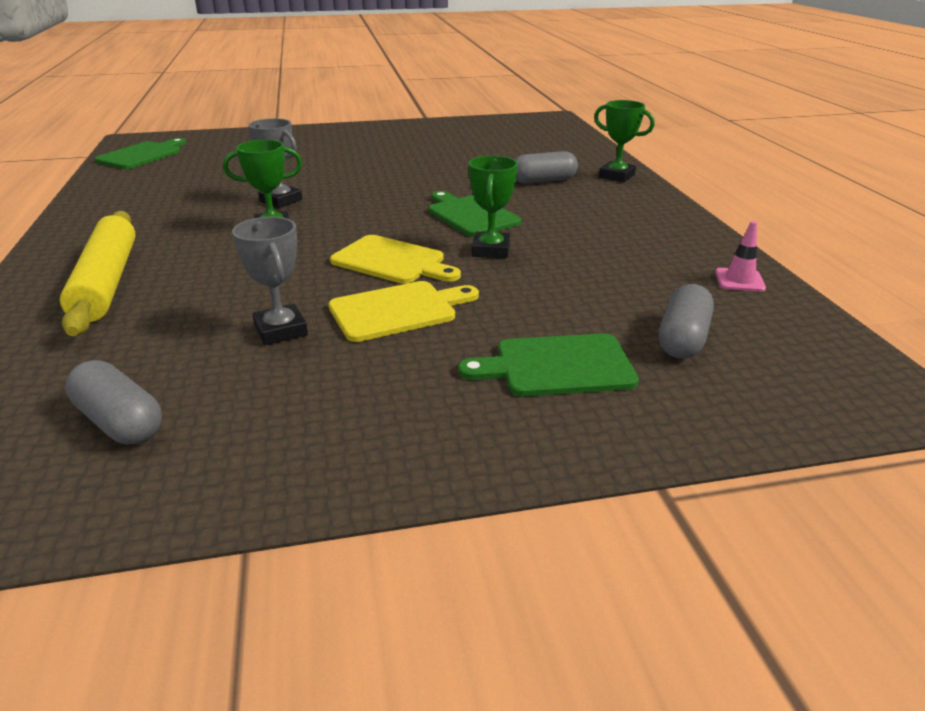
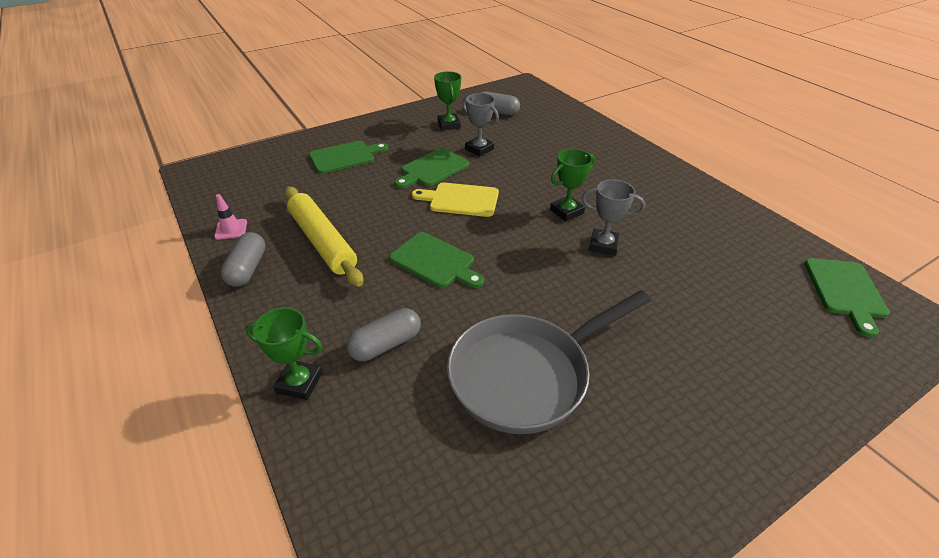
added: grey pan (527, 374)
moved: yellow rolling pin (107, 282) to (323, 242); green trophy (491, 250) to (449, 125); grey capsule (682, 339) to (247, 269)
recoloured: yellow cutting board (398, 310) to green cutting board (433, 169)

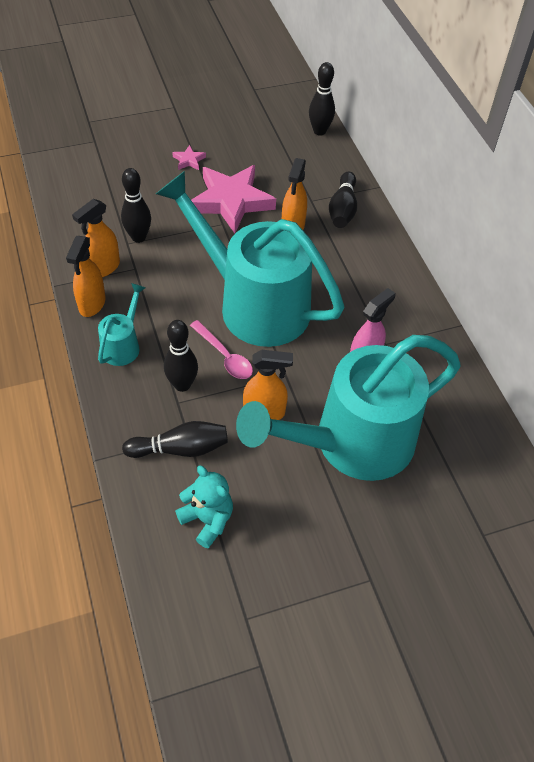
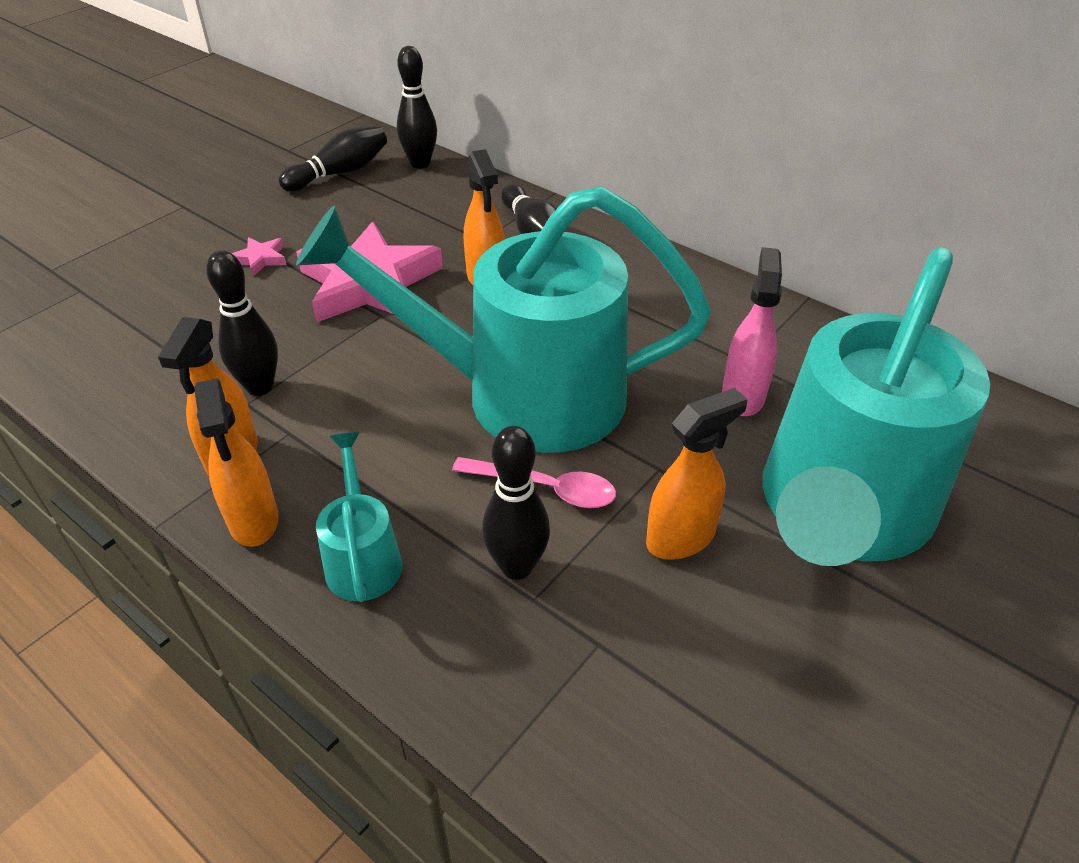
removed: turquoise teddy bear (207, 520)
moved: black bowling pin (180, 449) to (340, 173)

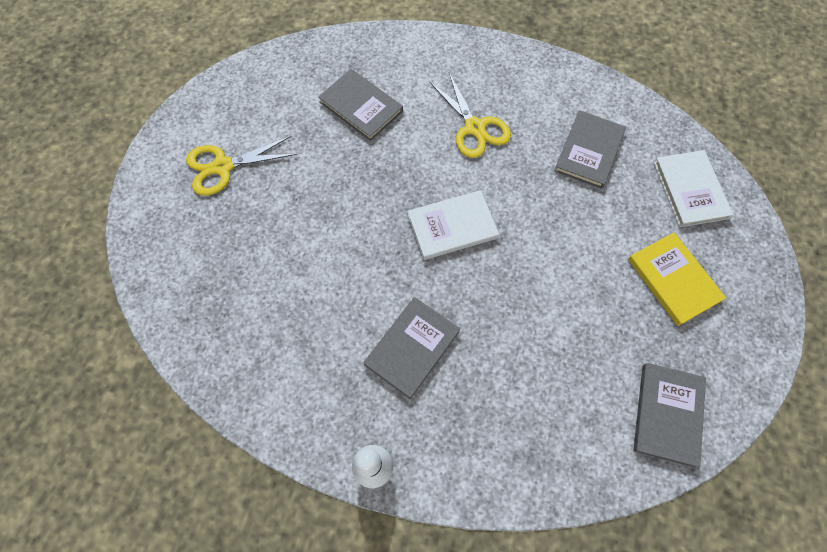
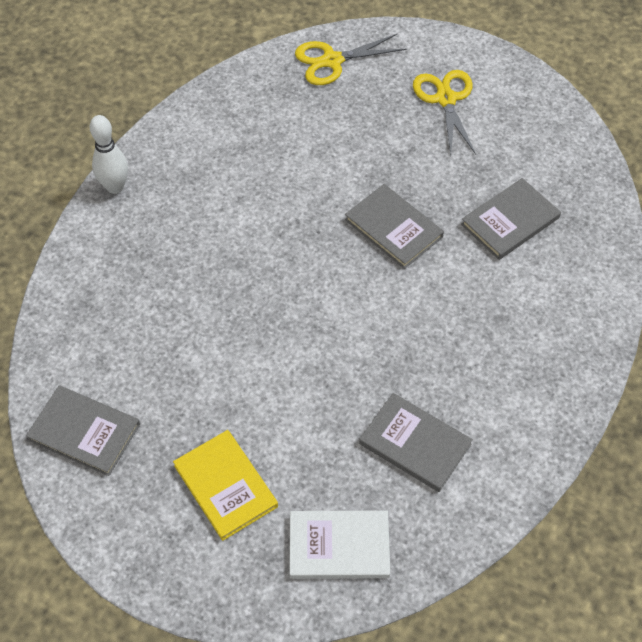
removed: white book (452, 227)
moved: grey book (412, 347) to (393, 228); yellow scissors (474, 128) to (332, 61)
turned: yellow book (673, 280) = (226, 486) 75 degrees clockwise

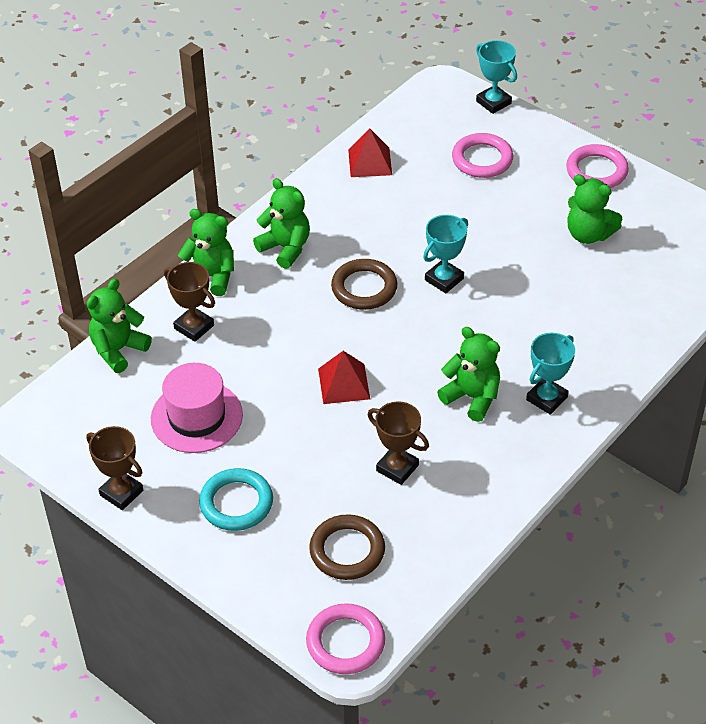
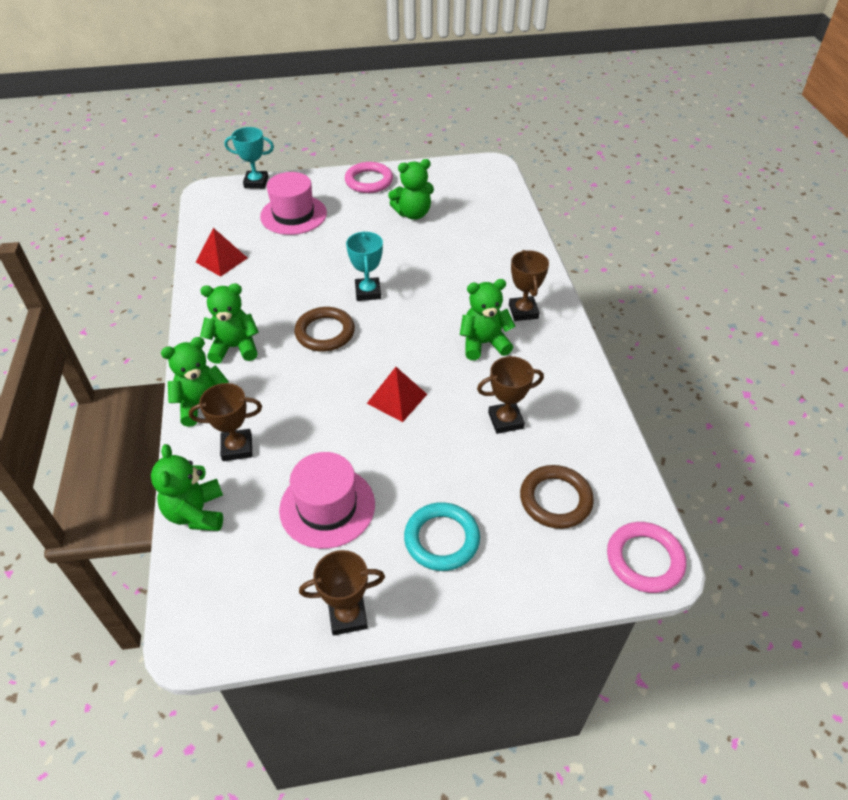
replaced: pink ring (482, 159) to pink hat (293, 215)
recoloured: turquoise trophy (547, 398) to brown trophy (523, 311)

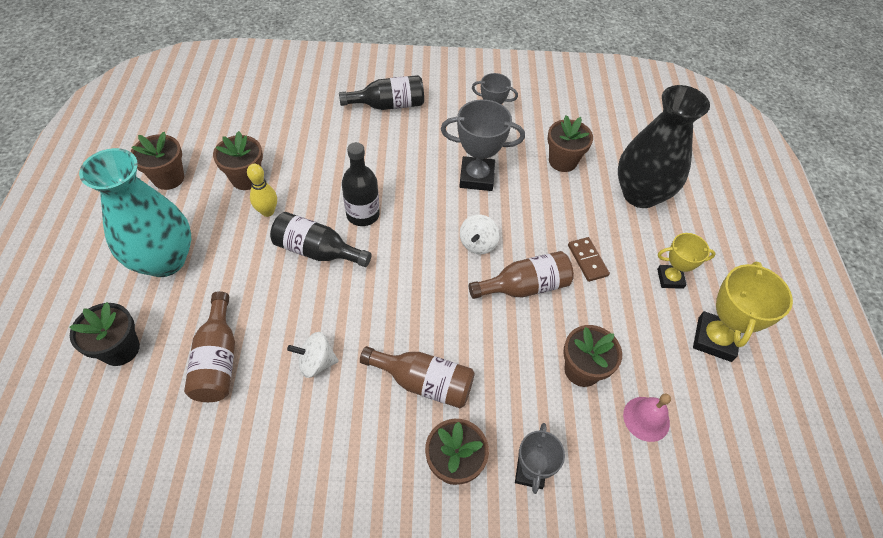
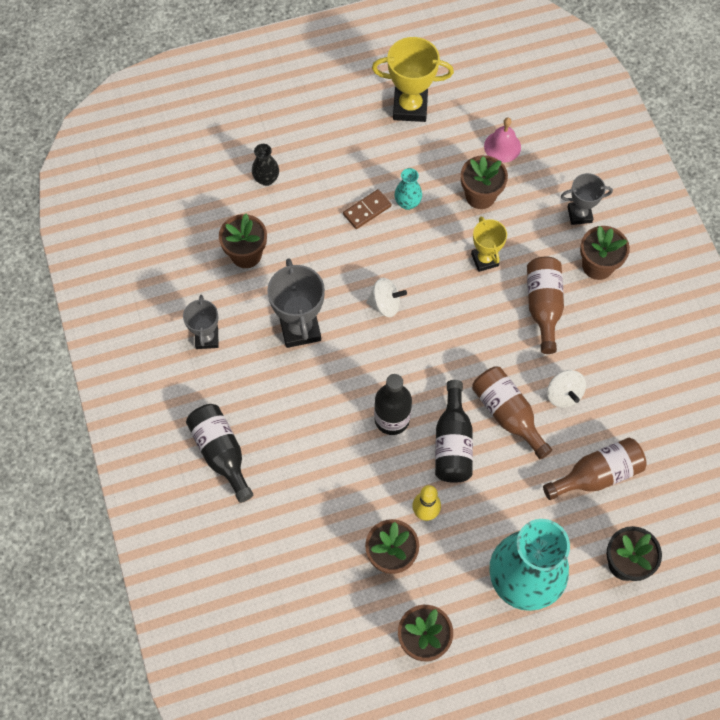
added: turquoise vase (407, 203)
moved: brown bottle (524, 287) to (507, 414); yellow trophy (670, 278) to (484, 260)
resized: black vase (640, 194) = (266, 179) x0.41

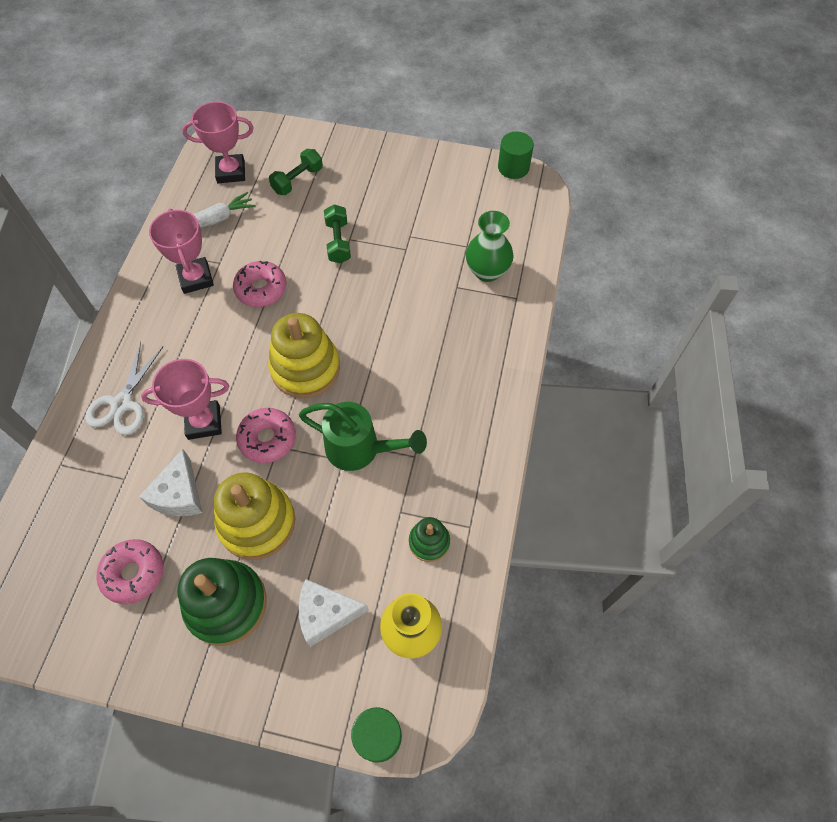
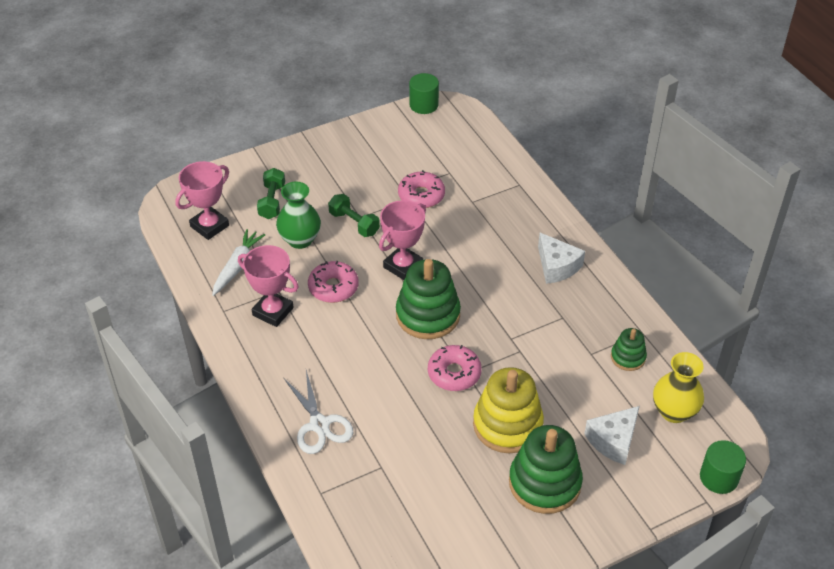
removed: green watering can (360, 449)
moved: pink donut (133, 573) to (421, 195); white cheese (179, 494) to (557, 266); pink trophy (204, 422) to (403, 266); green vase (487, 271) to (300, 240)
recoloured: yellow stacking toy (305, 368) to green stacking toy (428, 315)

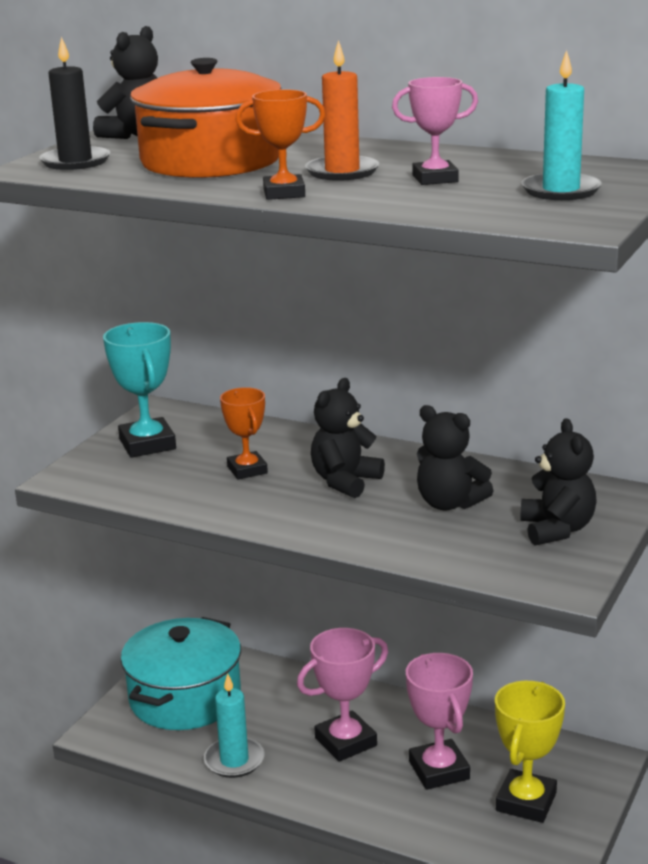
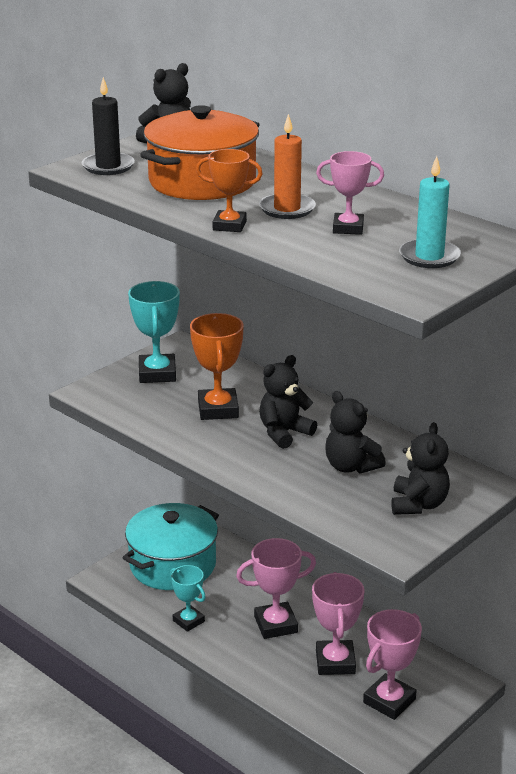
replaced: turquoise candle (234, 760) to turquoise trophy (188, 621)
recoloured: yellow trophy (526, 802) to pink trophy (389, 701)
resized: orange trophy (247, 470) = (218, 409) x1.53

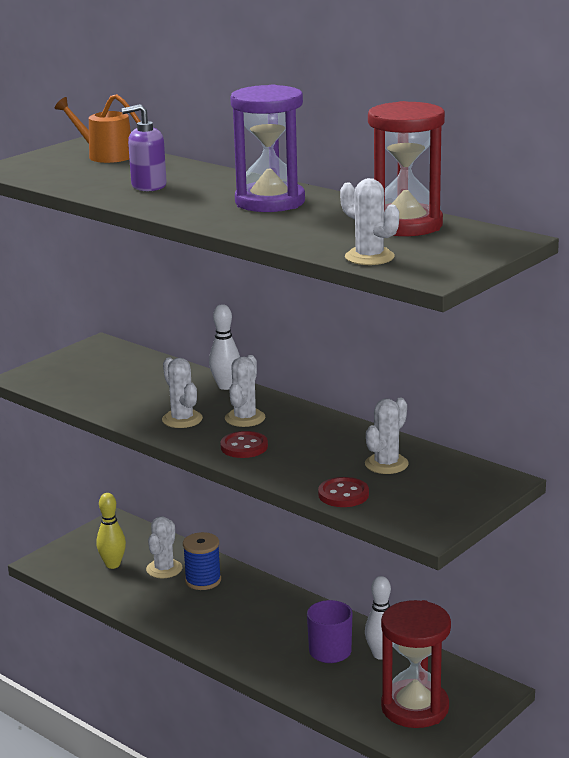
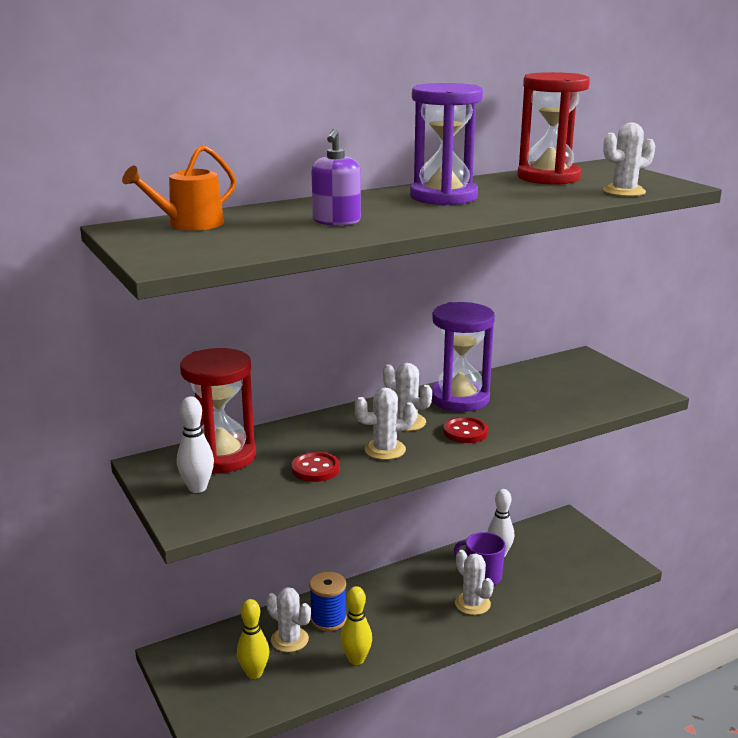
added: yellow bowling pin (356, 659); purple hourglass (459, 399)
moved: white bowling pin (225, 386) to (197, 488); red button (343, 494) to (315, 469); white cactus (386, 464) to (472, 604); red hourglass (415, 707) to (222, 456)

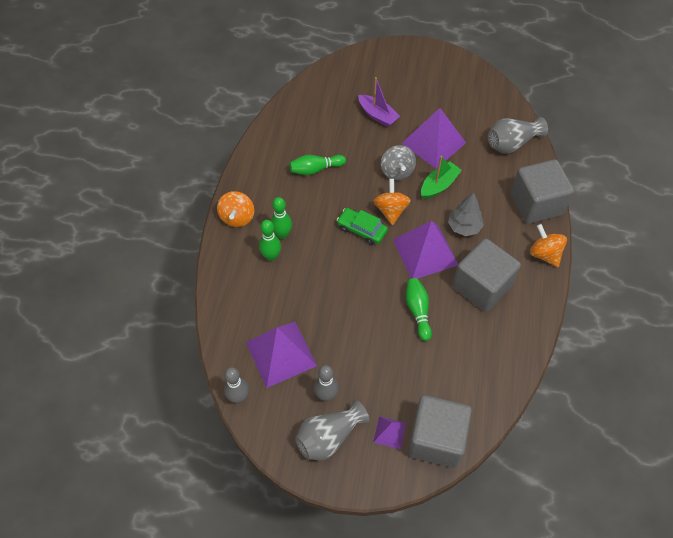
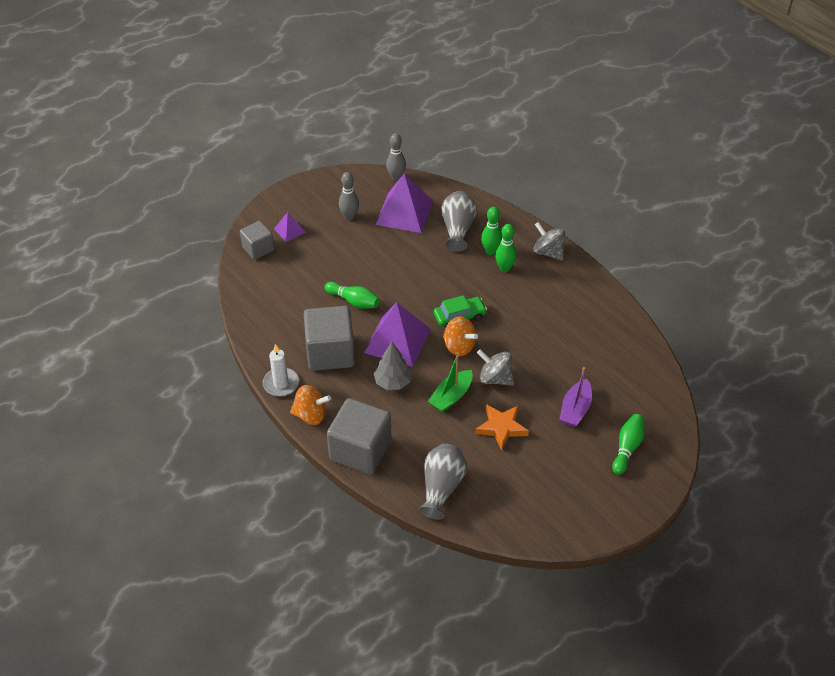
added: white candle (281, 384)
moved: green bowling pin (315, 169) to (627, 448); grey vase (329, 437) to (457, 229)
replaced: purple pyramid (433, 143) to orange star (501, 428)
recoloured: orange spinning top (237, 217) to grey spinning top (548, 252)
turned: purple boat (377, 115) = (575, 409) 60 degrees counterclockwise; green boat (439, 185) = (451, 396) 45 degrees clockwise
resized: grey cube (436, 439) = (258, 248) x0.58

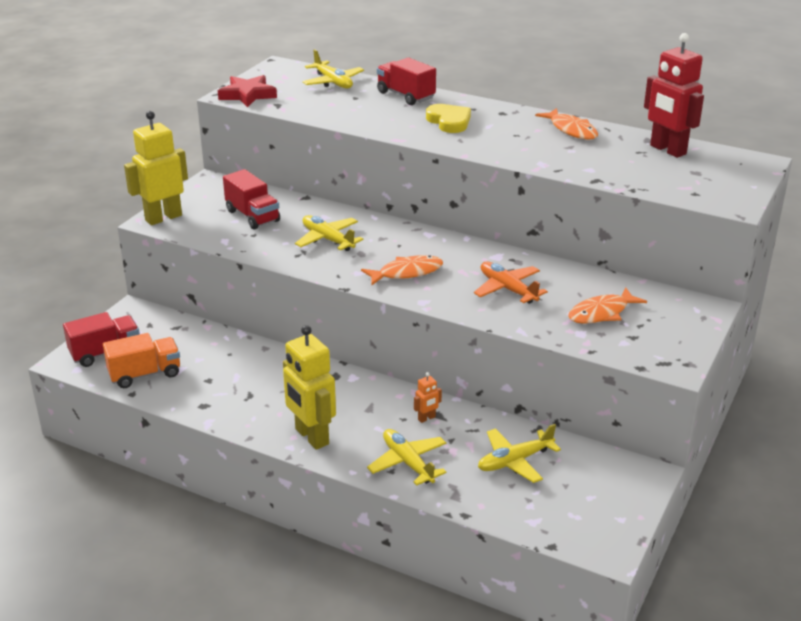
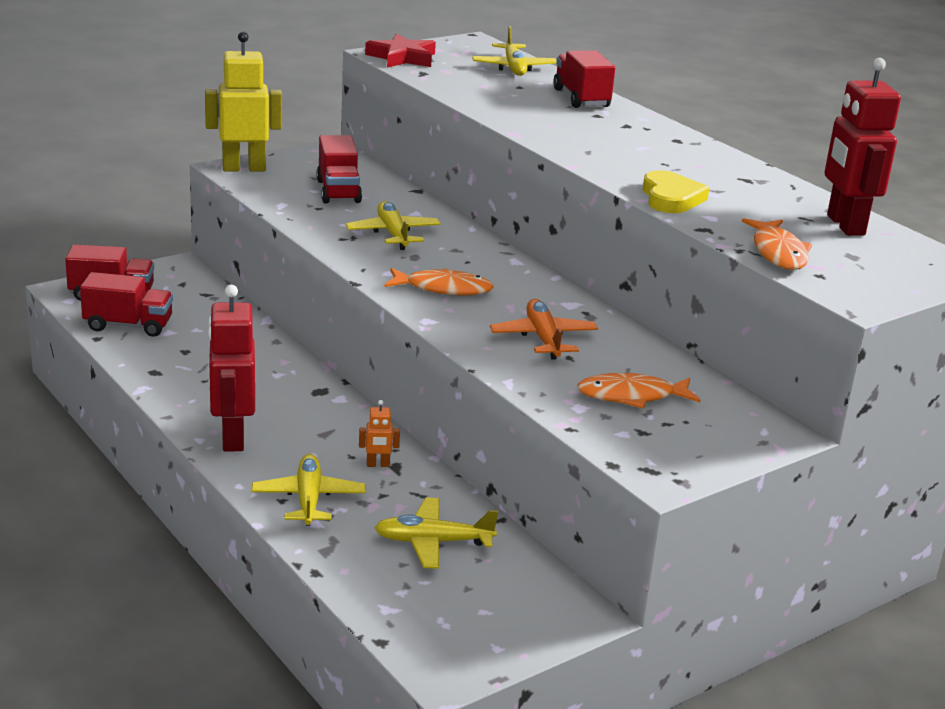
moved: yellow heart (449, 121) to (671, 198); orange fish (571, 130) to (778, 252)
recoloured: orange truck (145, 374) to red truck (128, 325); yellow robot (311, 437) to red robot (232, 438)

